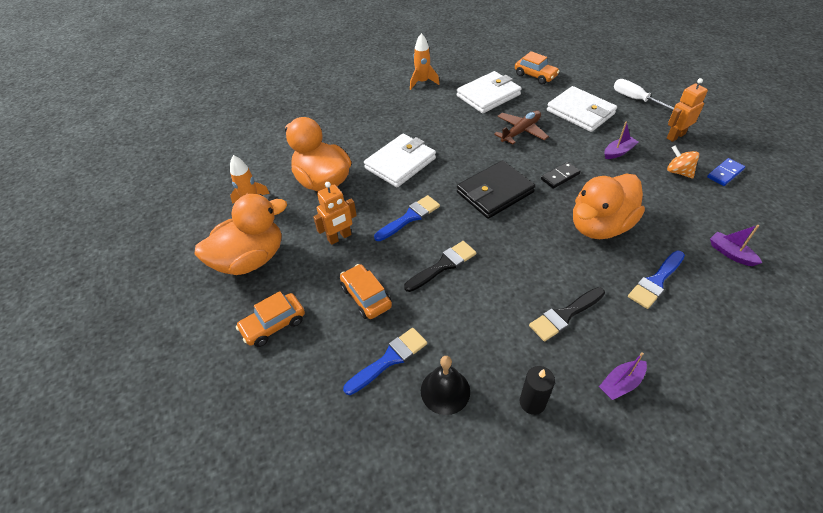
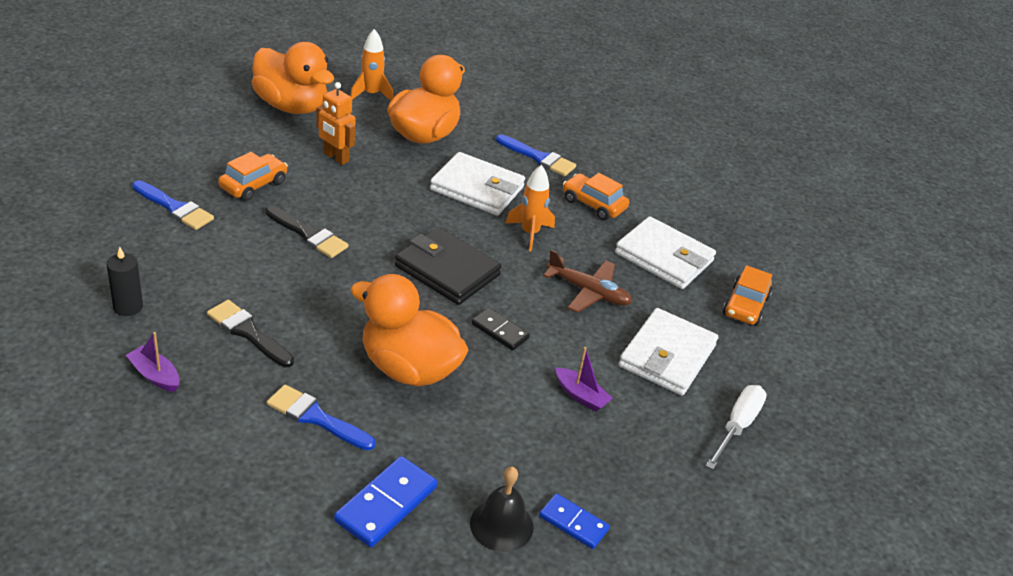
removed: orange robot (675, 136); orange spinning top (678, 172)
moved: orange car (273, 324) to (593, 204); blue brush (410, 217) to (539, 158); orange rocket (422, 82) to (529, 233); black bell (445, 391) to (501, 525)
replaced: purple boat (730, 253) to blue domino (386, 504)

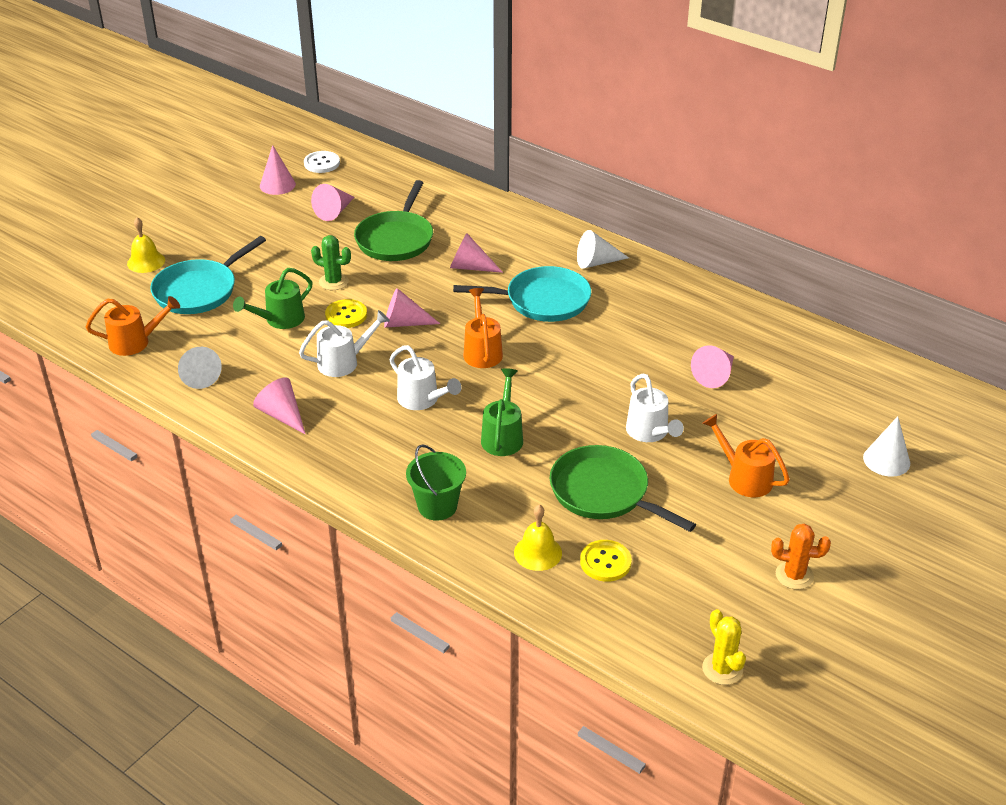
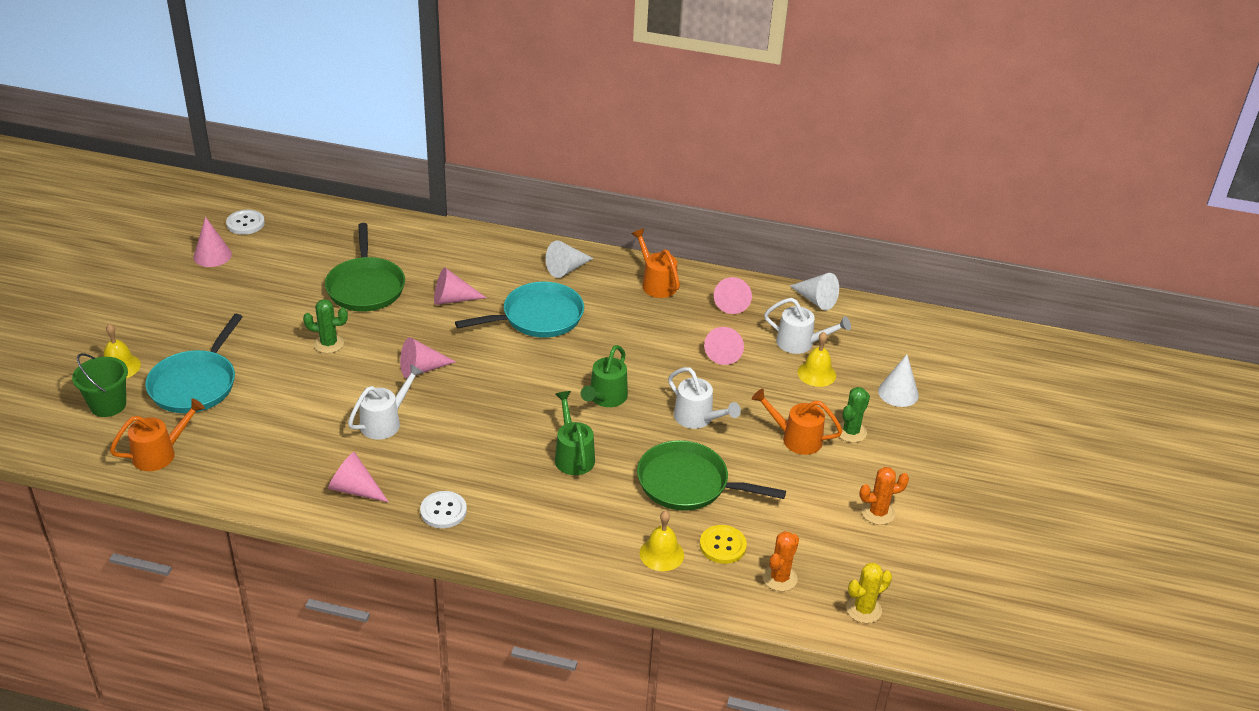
removed: yellow button (346, 315)
added: white button (443, 511); orange cactus (779, 578); yellow bell (816, 373); green cactus (851, 432)
moved: white cone (199, 375) to (815, 300); green watering can (279, 320) to (605, 398); pink cone (334, 211) to (732, 302); white watering can (422, 400) to (801, 343); green bucket (437, 506) to (108, 405); orange watering can (482, 351) to (656, 283)
turned: yellow cactus (722, 669) = (863, 609) 75 degrees counterclockwise

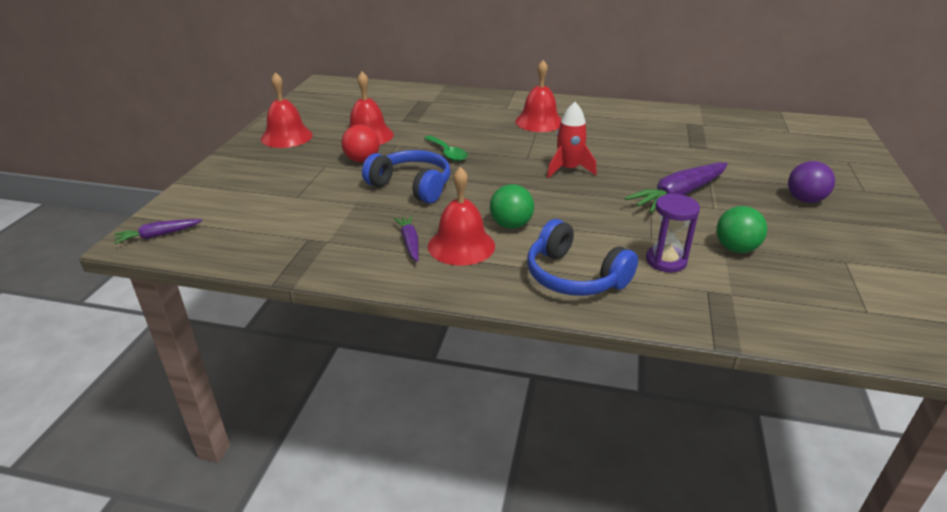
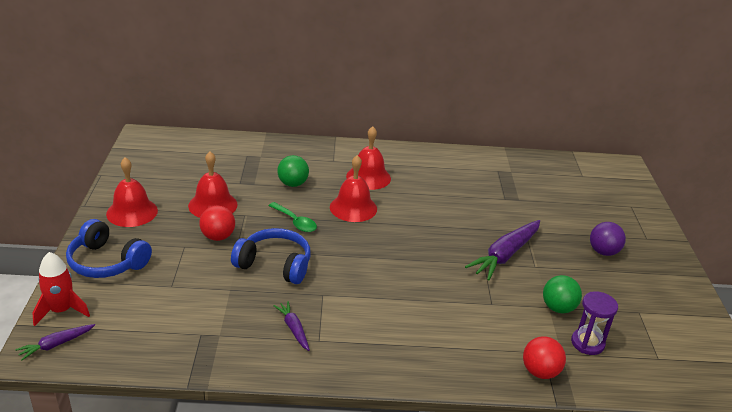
added: red ball (540, 372)
moved: red bell (461, 245) to (353, 208); green ball (511, 225) to (293, 184); blue headphones (574, 276) to (107, 262); red rocket (568, 169) to (61, 311); purple hourglass (666, 261) to (587, 343)

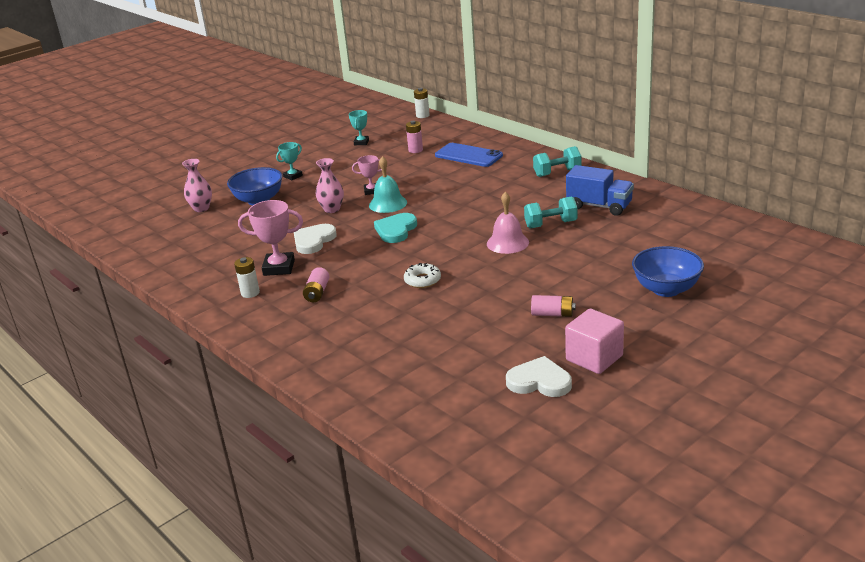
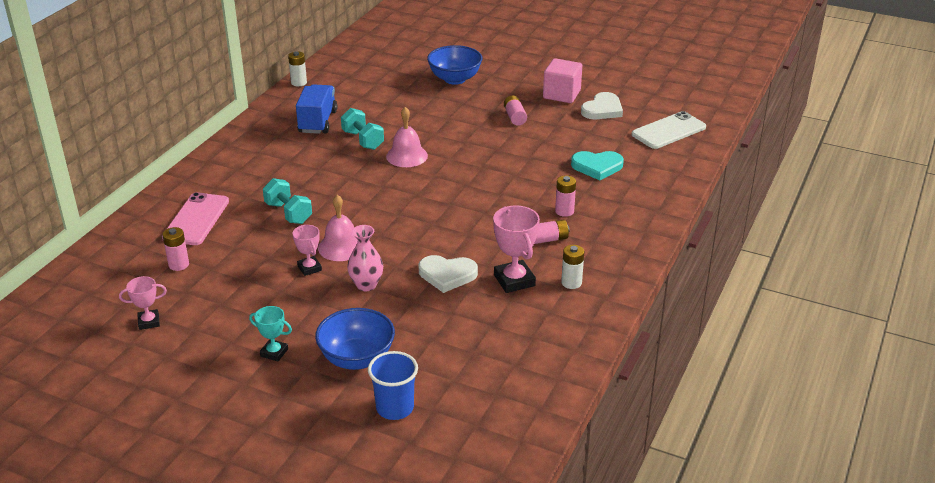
removed: white donut (422, 280)
added: pink battery (564, 211); white phone (668, 131)
moved: turquoise heart (396, 230) to (597, 166); white battery (422, 115) to (299, 83); turquoise dumbbell (557, 173) to (288, 213)
replaced: pink vase (201, 208) to blue cup (395, 408)
recoloured: turquoise trophy (361, 142) to pink trophy (149, 322); turquoise bell (388, 203) to pink bell (341, 247); blue phone (468, 155) to pink phone (196, 219)
turned: white heart (539, 381) = (602, 109) 135 degrees counterclockwise

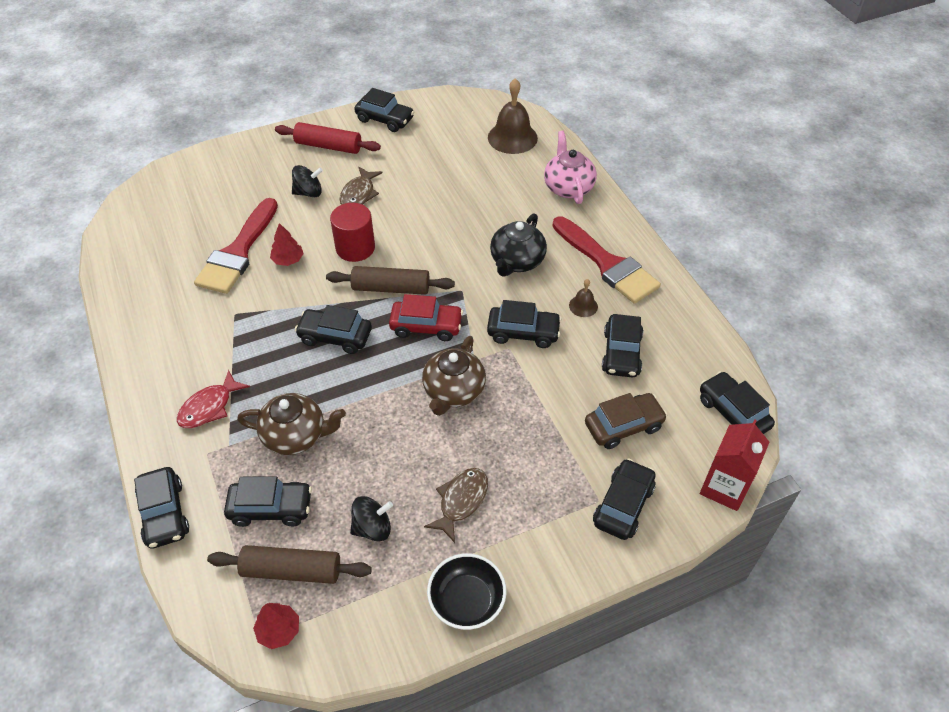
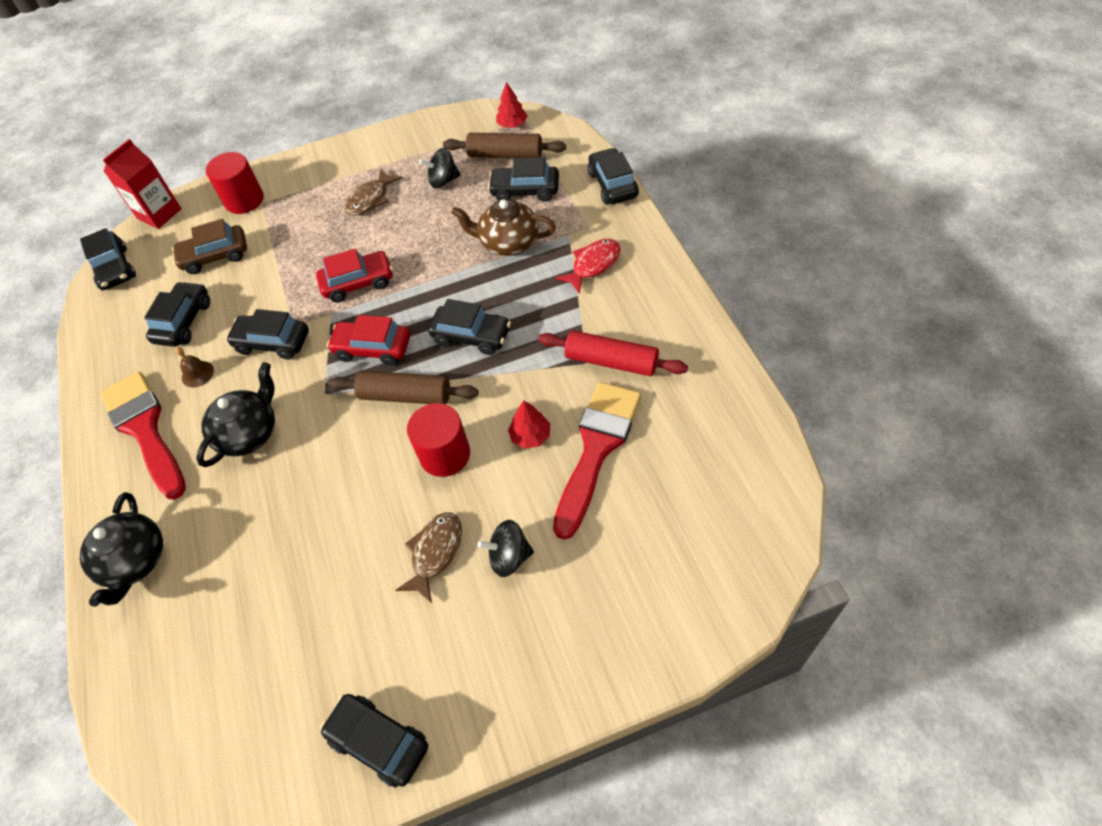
removed: black bowl (466, 601); brown bell (512, 137)
moved: red rolling pin (328, 146) to (611, 361)
replaced: brown teapot (453, 391) to red car (358, 283); black car (623, 505) to red cylinder (244, 200)
recoloured: pink teapot (568, 187) to black teapot (135, 561)

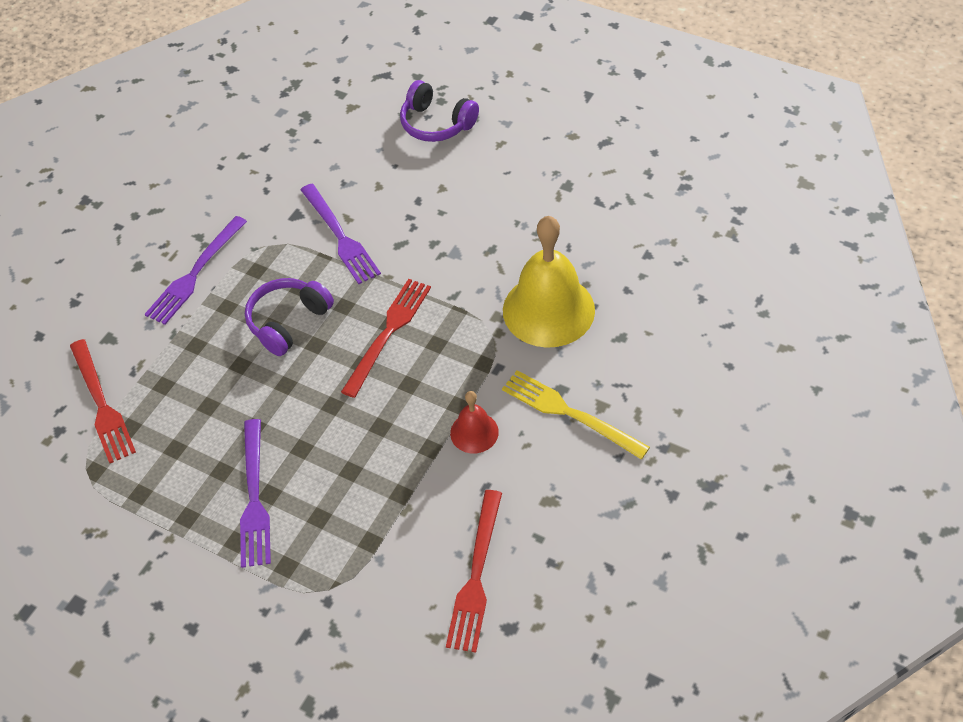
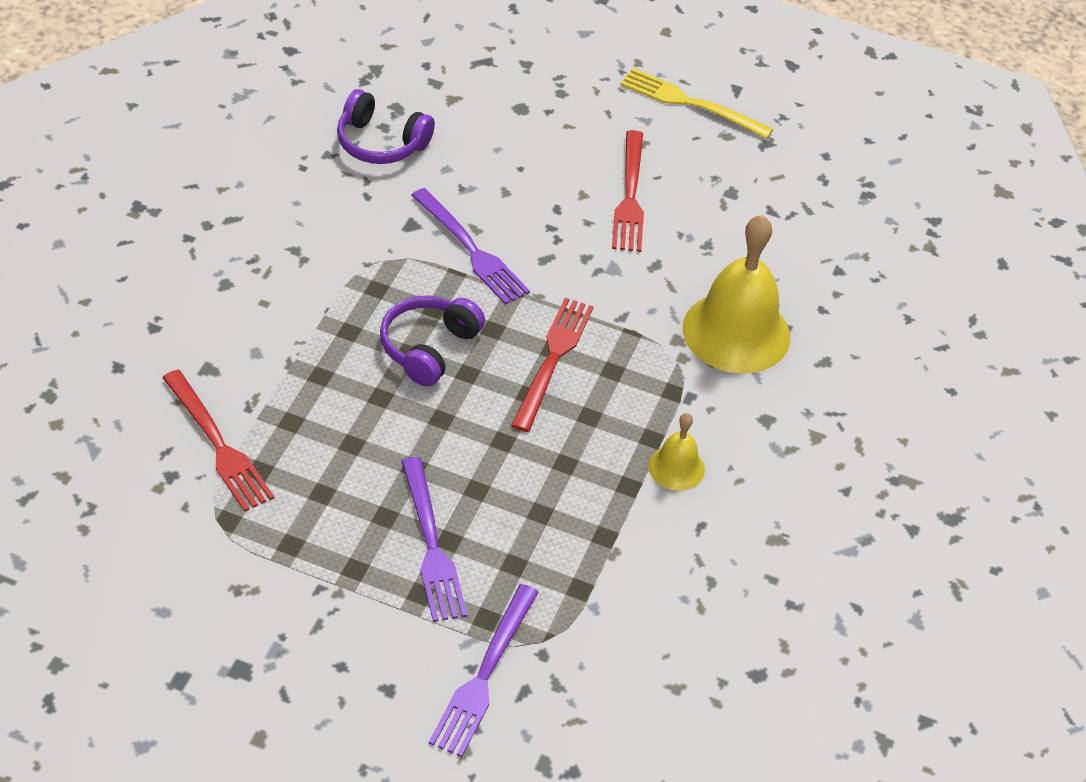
moved: purple fork (195, 273) to (484, 675); purple headphones (436, 124) to (381, 143); red fork (476, 575) to (630, 196); yellow fork (569, 413) to (690, 103)
recoloured: red bell (474, 432) to yellow bell (676, 468)

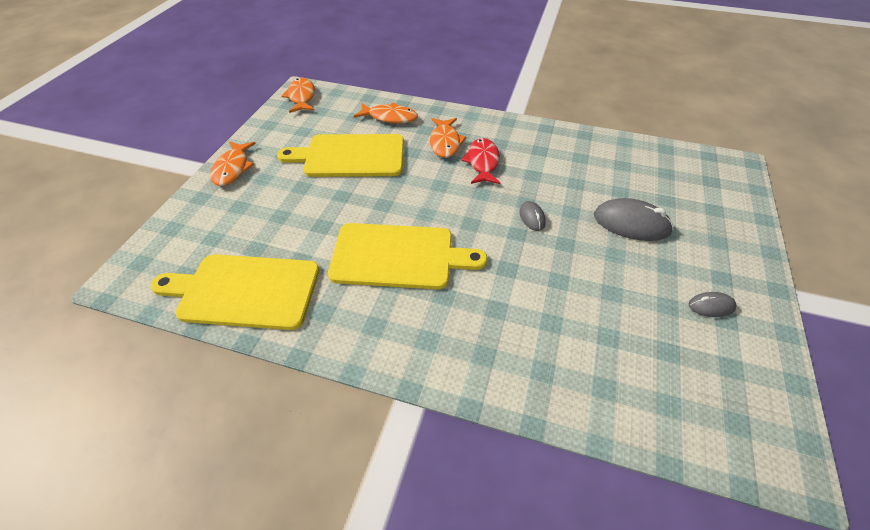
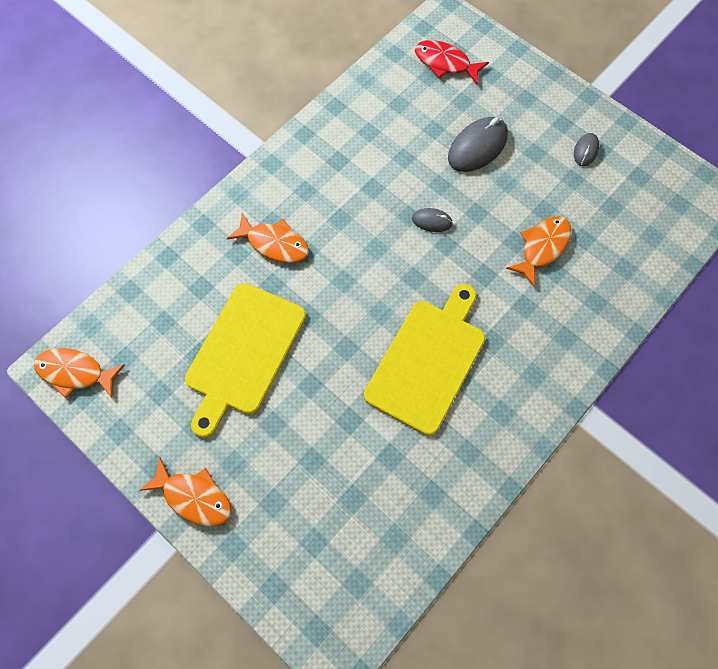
removed: yellow cutting board (244, 291)
moved: orange fish (390, 117) to (542, 247); red fish (482, 162) to (445, 63)

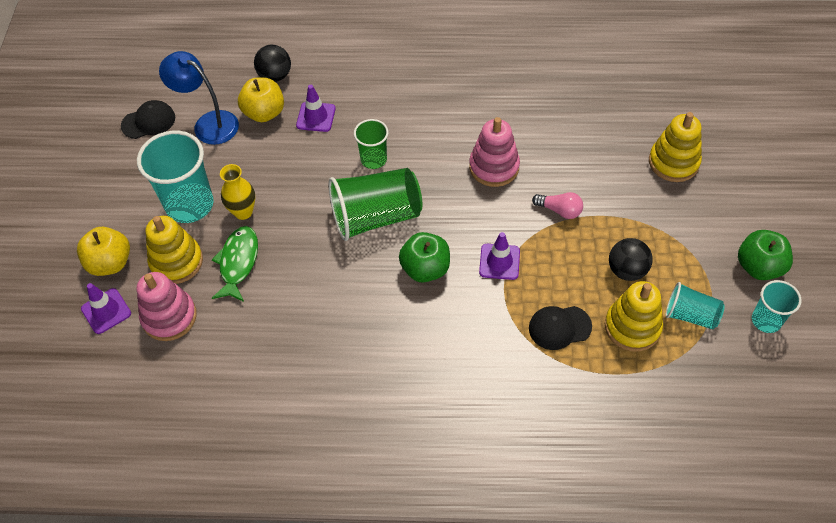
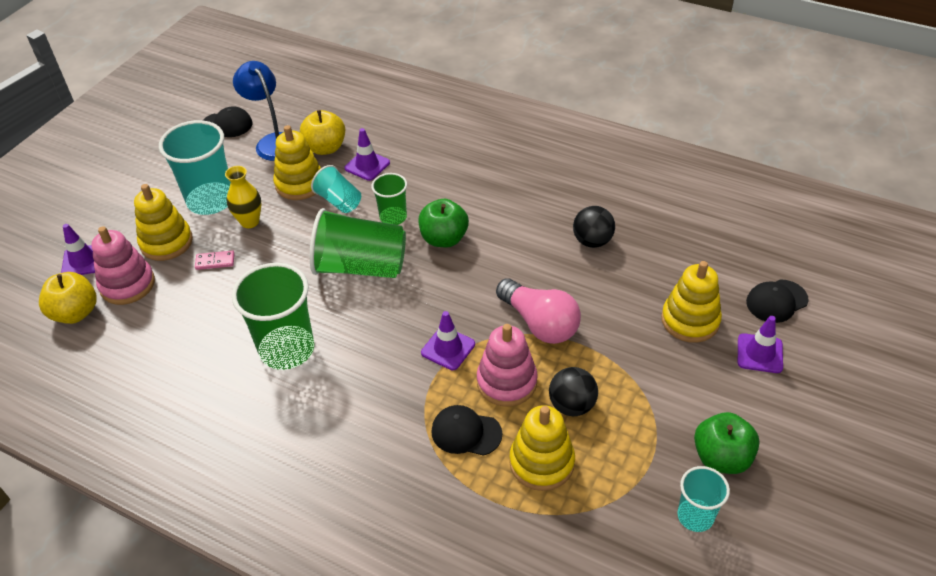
added: green cup (287, 349); yellow stacking toy (299, 184); purple traffic cone (759, 353); black cap (776, 301)
moved: yellow apple (110, 263) to (76, 313); black ball (275, 76) to (592, 241); green apple (425, 269) to (444, 239); pink stacking toy (494, 167) to (506, 382); turquoise cup (690, 315) to (339, 201)
replaced: green fish (238, 263) to pink domino (215, 261)
resized: pink light bulb (559, 210) = (539, 323) x1.80

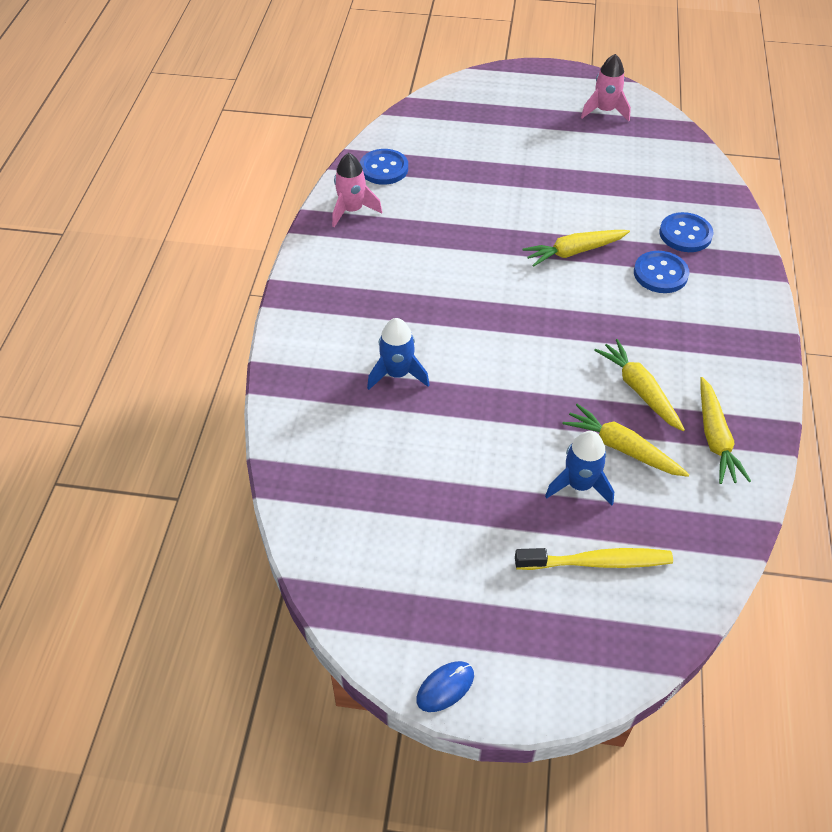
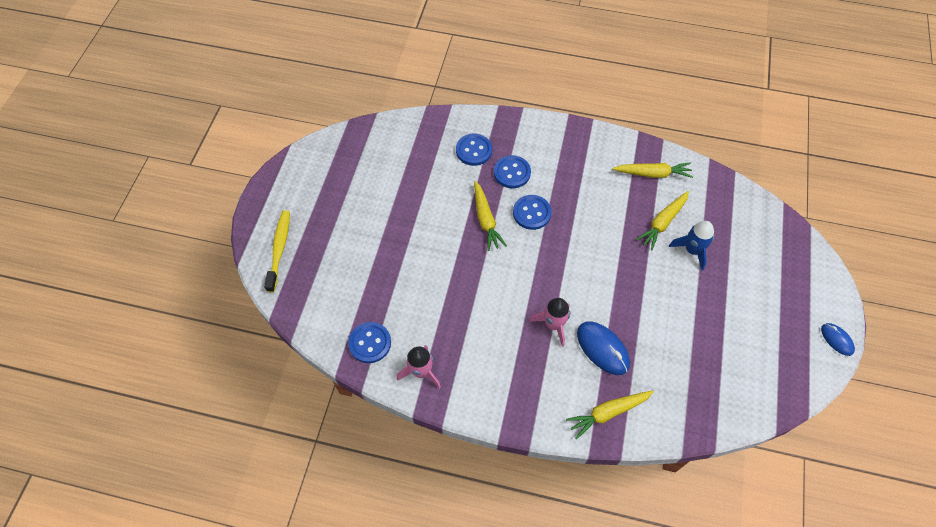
added: blue button (531, 213)
moved: yellow toothbrush (597, 562) to (279, 249); pink rocket (605, 111) to (553, 324); yellow carrot (639, 390) to (608, 413)
replaced: blue rocket (397, 374) to blue mouse (602, 348)

